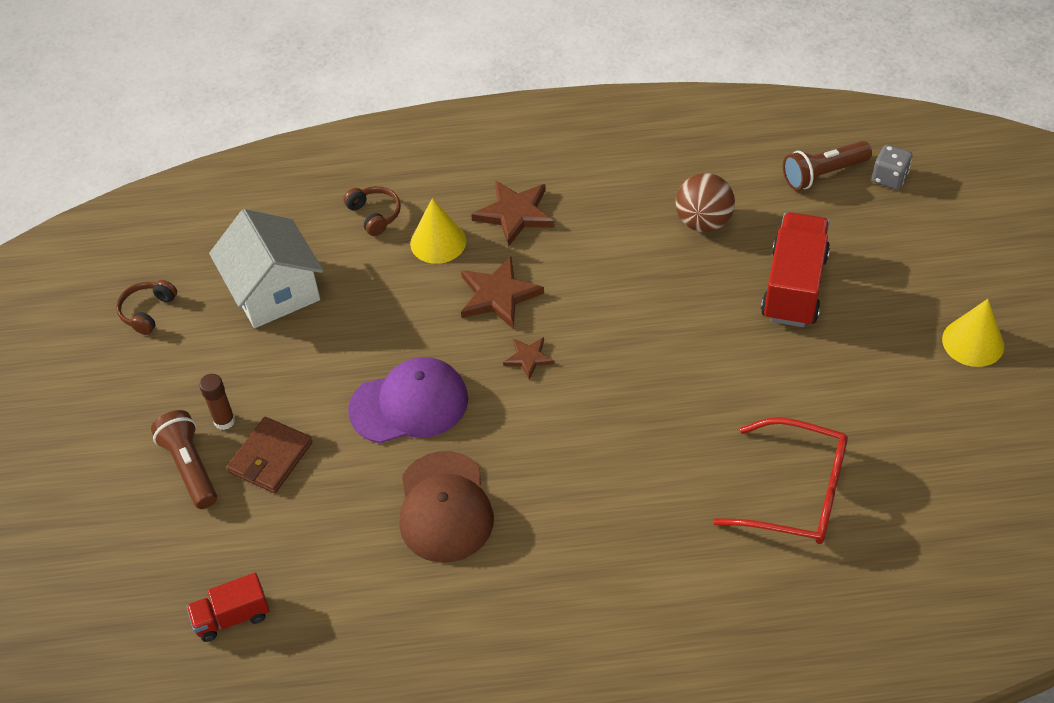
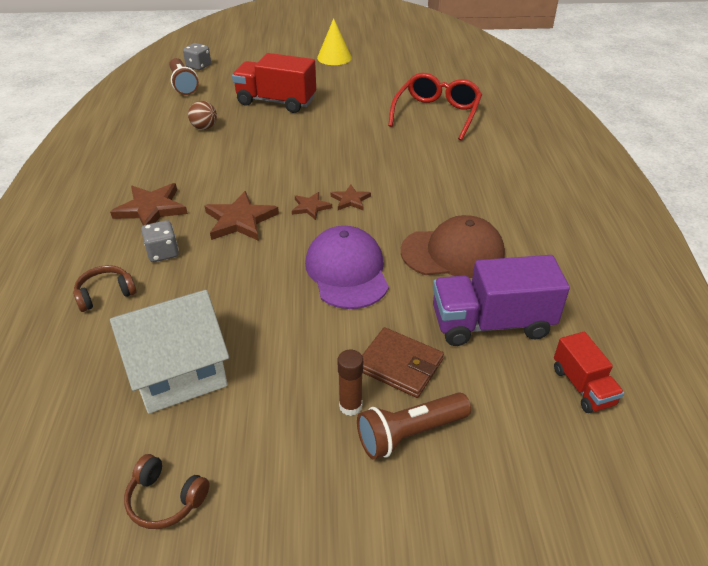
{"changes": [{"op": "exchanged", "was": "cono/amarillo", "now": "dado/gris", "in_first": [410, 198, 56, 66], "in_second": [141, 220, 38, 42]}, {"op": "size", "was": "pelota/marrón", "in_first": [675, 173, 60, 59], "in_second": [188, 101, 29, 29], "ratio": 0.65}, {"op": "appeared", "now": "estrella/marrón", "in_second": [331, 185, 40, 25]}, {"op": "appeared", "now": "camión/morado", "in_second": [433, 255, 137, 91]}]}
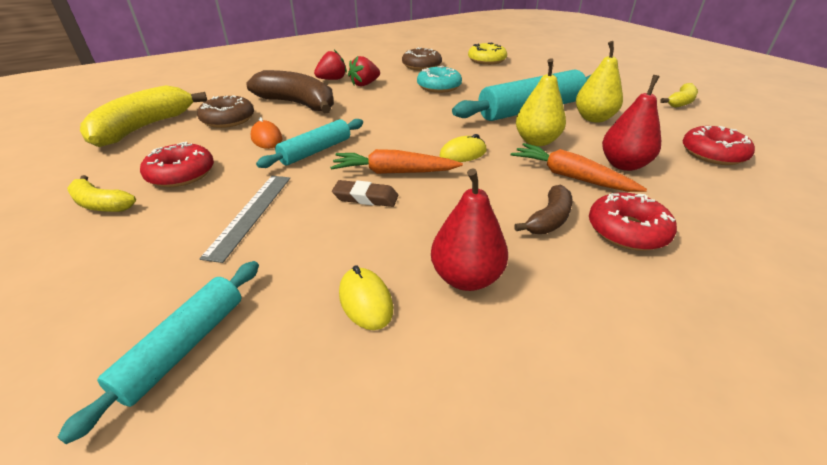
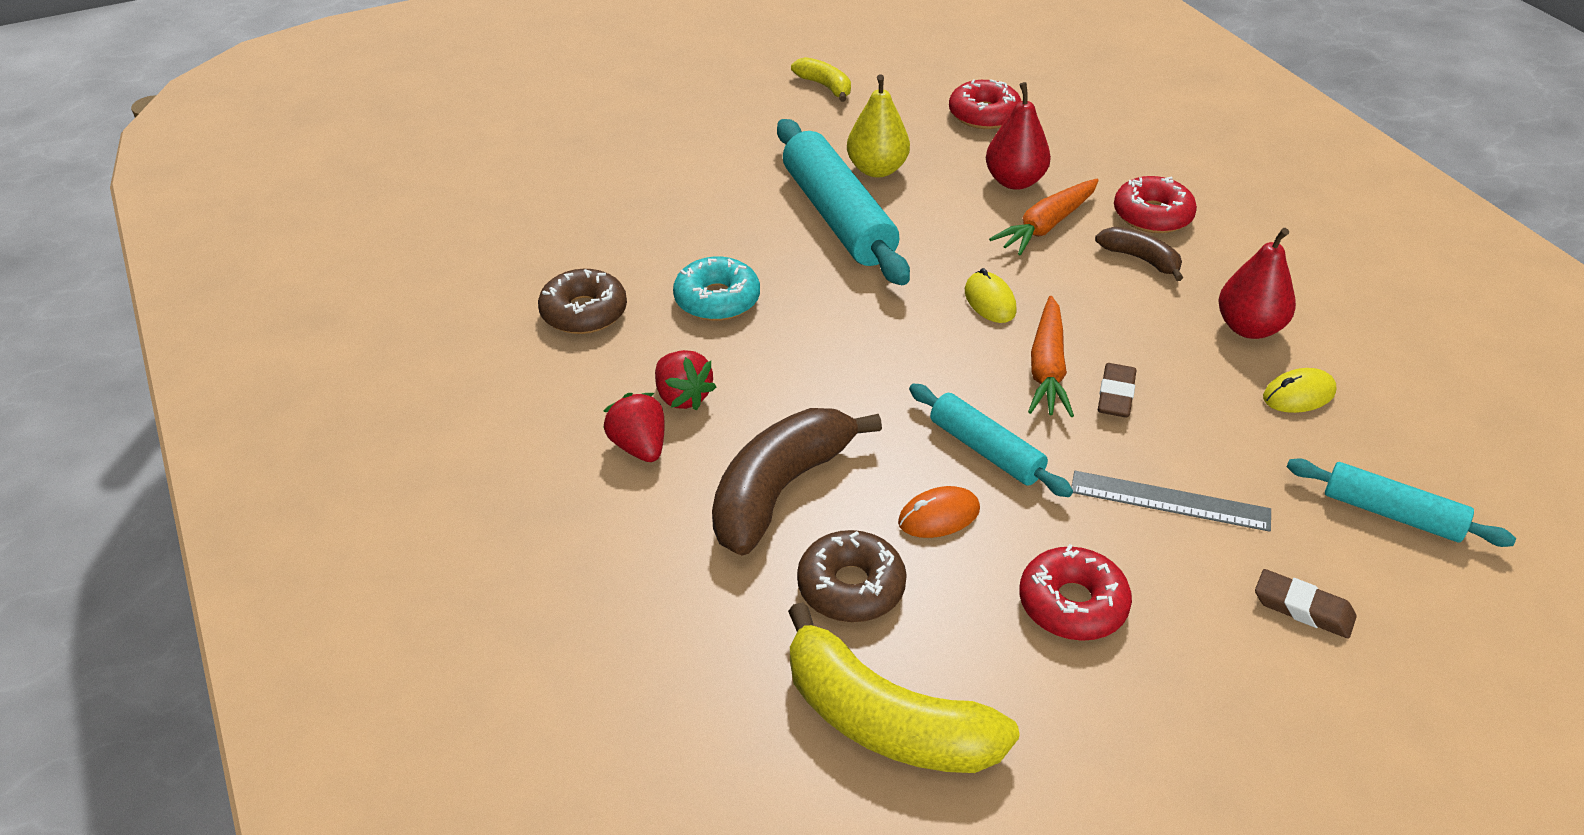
{"changes": [{"op": "missing", "was": "plátano/amarillo", "in_first": [67, 175, 69, 37]}, {"op": "missing", "was": "rosquilla/amarillo", "in_first": [468, 43, 39, 22]}, {"op": "missing", "was": "pera/amarillo", "in_first": [516, 58, 50, 88]}, {"op": "appeared", "now": "goma de borrar/marrón", "in_second": [1255, 569, 102, 70]}]}
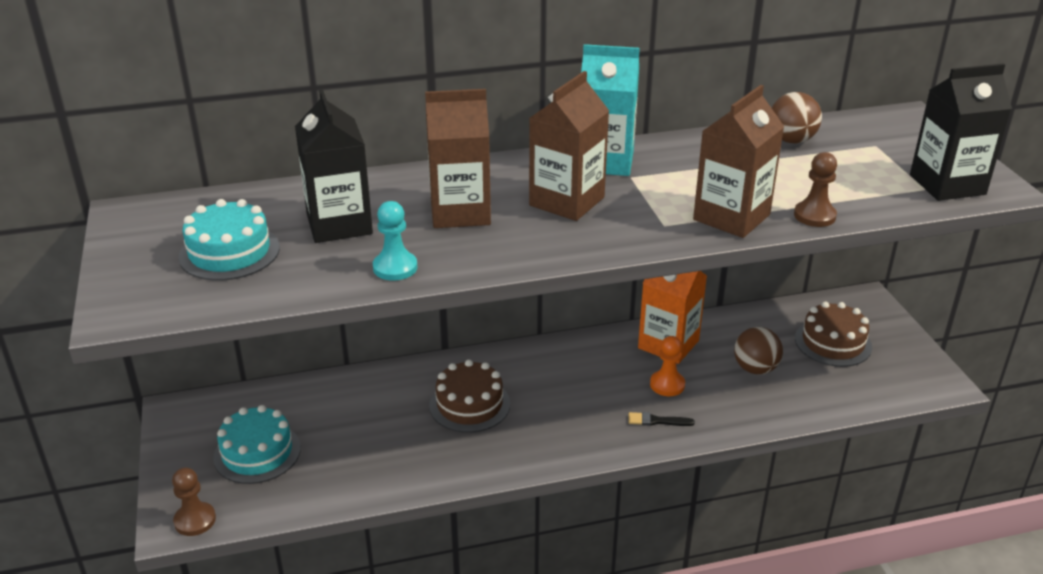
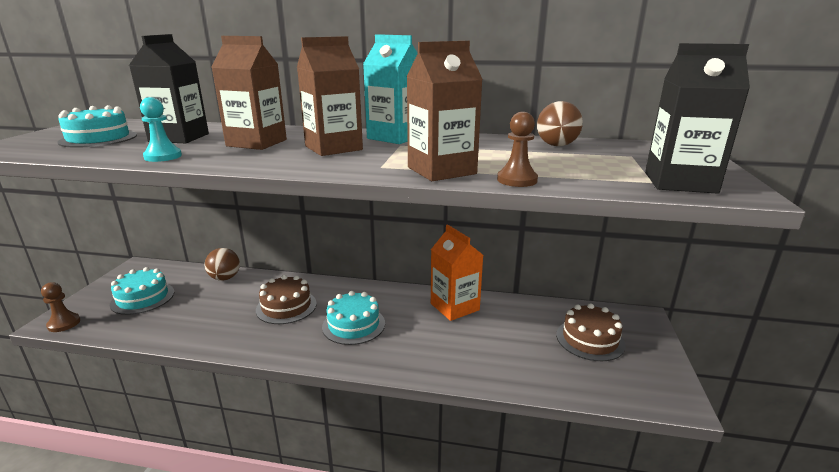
{"changes": [{"op": "missing", "was": "pincel/negro", "in_first": [628, 412, 67, 14]}, {"op": "missing", "was": "peón/naranja", "in_first": [650, 336, 35, 60]}, {"op": "relocated", "was": "pelota/marrón", "in_first": [734, 327, 49, 48], "in_second": [204, 248, 36, 33]}, {"op": "appeared", "now": "tarta/turquesa", "in_second": [322, 291, 63, 54]}]}
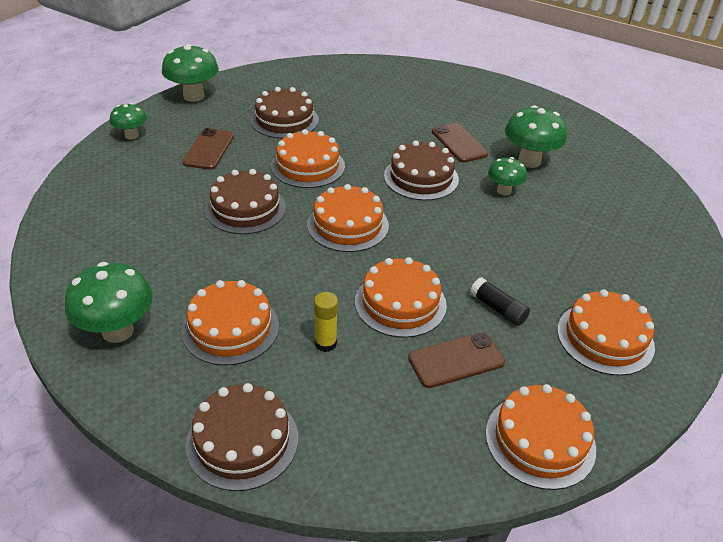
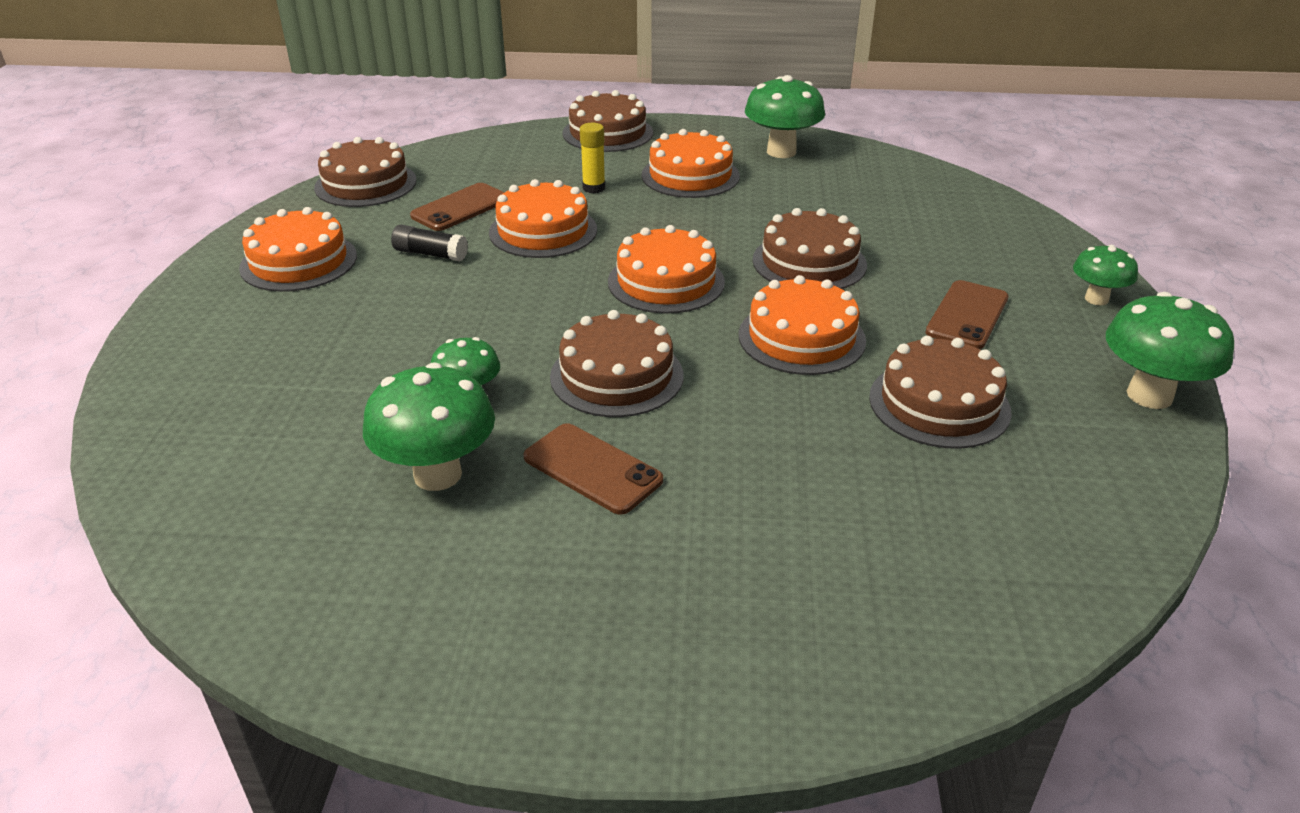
{"changes": [{"op": "spun", "was": "móvil/marrón", "in_first": [182, 128, 52, 42], "in_second": [925, 280, 84, 69], "clockwise": 45}, {"op": "colour", "was": "tarta/naranja", "now": "tarta/marrón", "in_first": [485, 384, 111, 106], "in_second": [314, 137, 103, 70]}]}
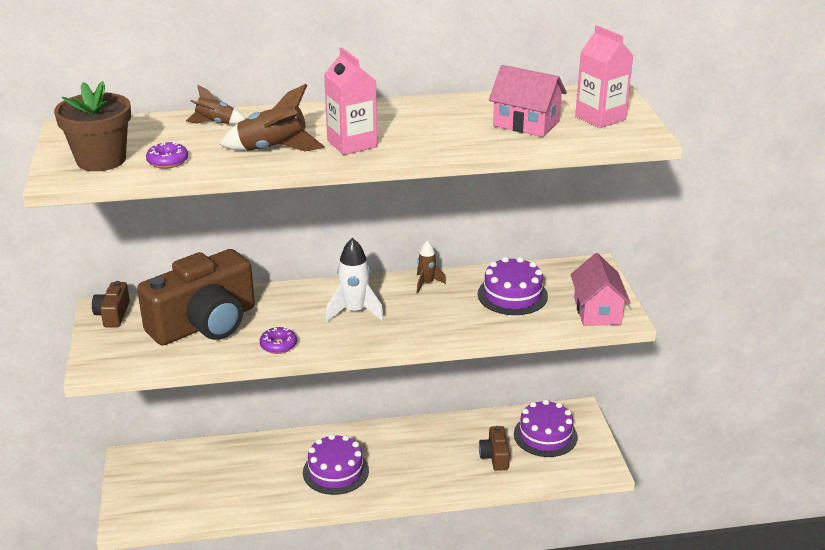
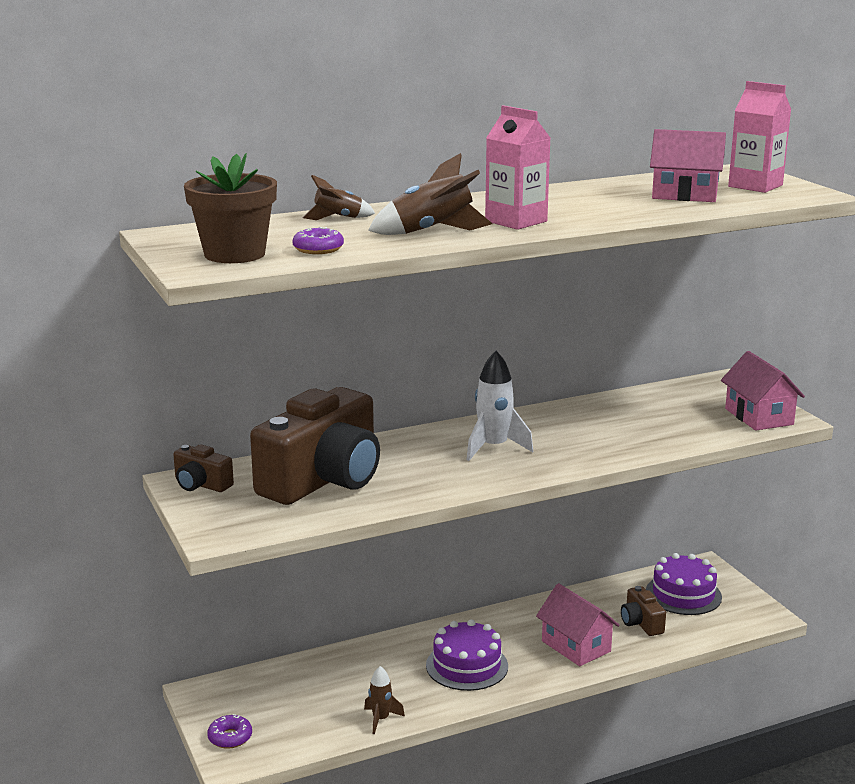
{"changes": [{"op": "spun", "was": "cámara/marrón", "in_first": [92, 281, 38, 47], "in_second": [173, 444, 61, 48], "clockwise": -45}, {"op": "relocated", "was": "rosquilla/morado", "in_first": [260, 327, 37, 27], "in_second": [207, 714, 45, 35]}, {"op": "relocated", "was": "cohete/marrón", "in_first": [417, 241, 29, 52], "in_second": [364, 666, 41, 68]}, {"op": "missing", "was": "tarta/morado", "in_first": [478, 257, 70, 58]}, {"op": "appeared", "now": "casa/rosa", "in_second": [536, 583, 84, 83]}]}
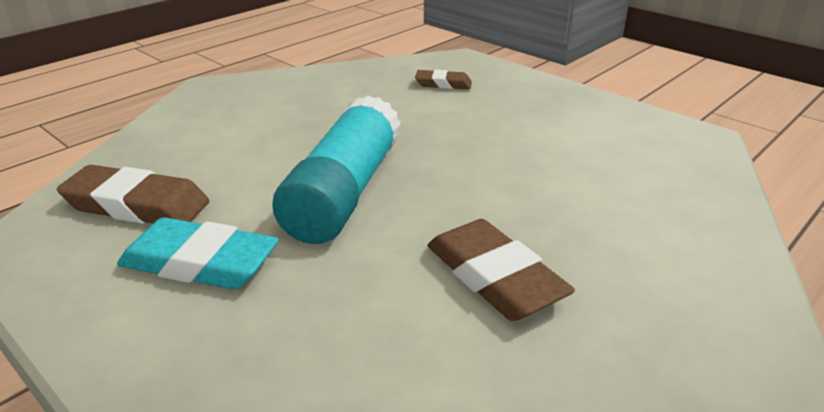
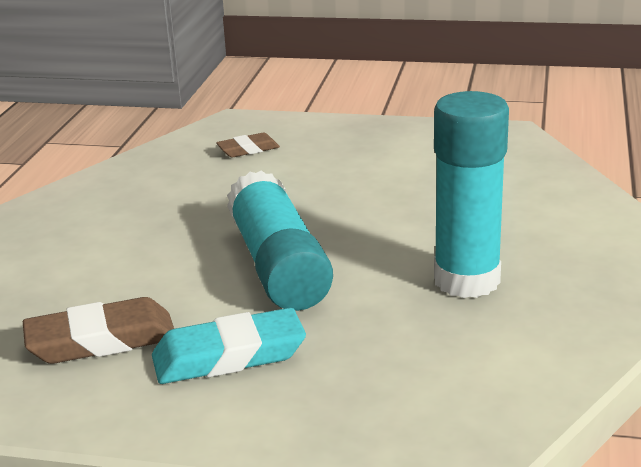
{"changes": [{"op": "exchanged", "was": "goma de borrar/marrón", "now": "barra de pegamento/turquesa", "in_first": [427, 219, 148, 102], "in_second": [434, 91, 75, 207]}]}
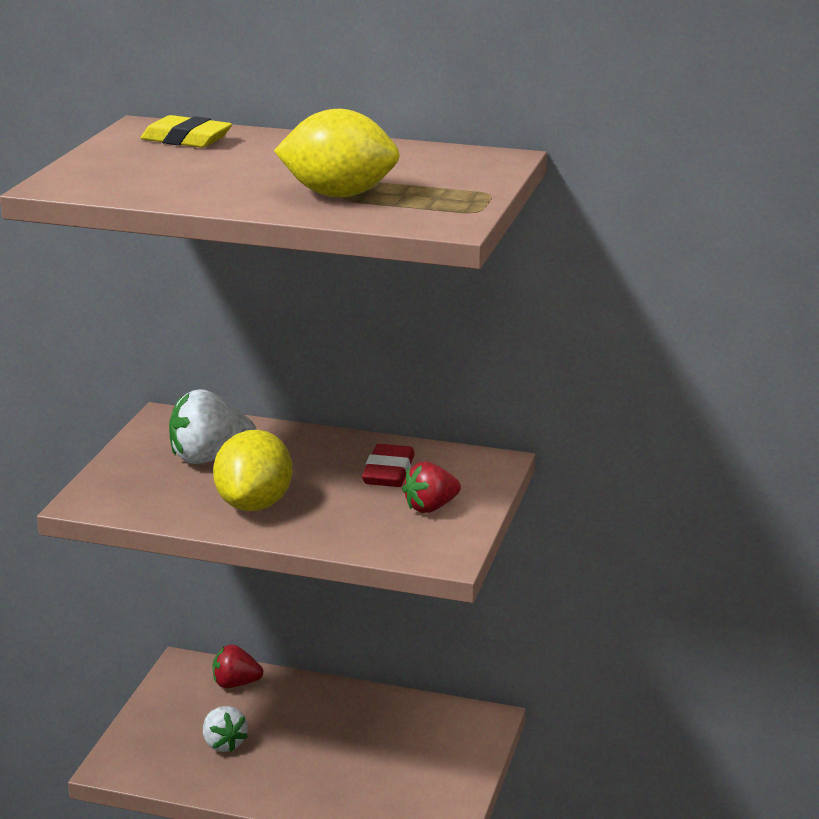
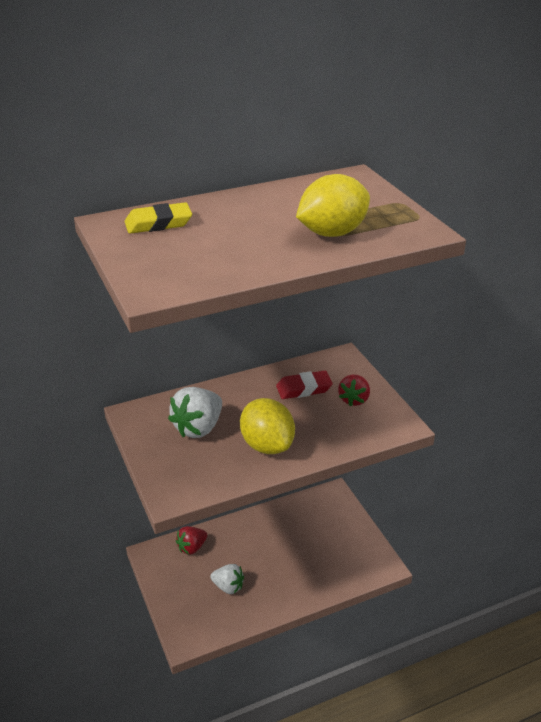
{"changes": [{"op": "spun", "was": "goma de borrar/rojo", "in_first": [362, 444, 53, 43], "in_second": [276, 371, 57, 28], "clockwise": -75}]}
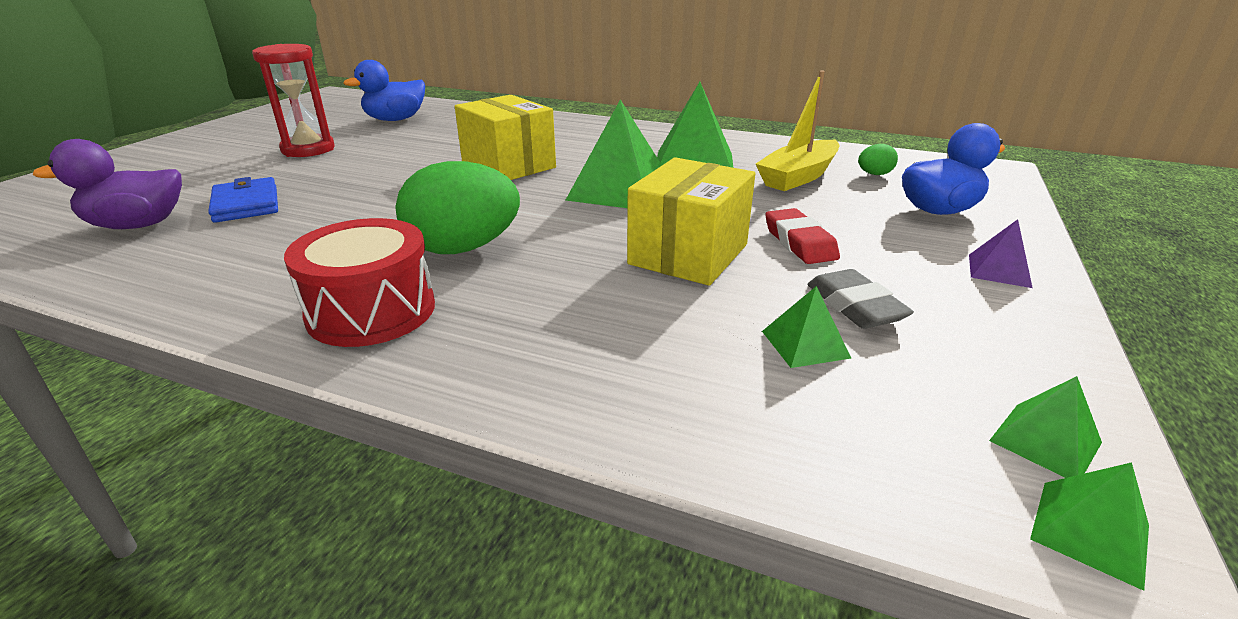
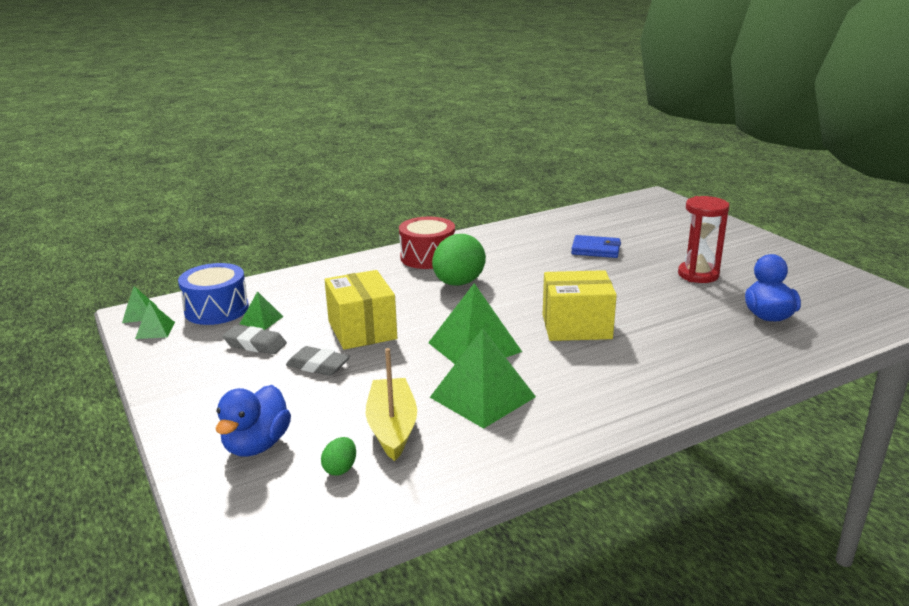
{"changes": [{"op": "missing", "was": "pato/morado", "in_first": [33, 139, 149, 90]}, {"op": "colour", "was": "goma de borrar/rojo", "now": "goma de borrar/gris", "in_first": [766, 208, 74, 56], "in_second": [286, 346, 64, 30]}, {"op": "missing", "was": "pirámide/morado", "in_first": [969, 219, 64, 69]}, {"op": "appeared", "now": "tambor/azul", "in_second": [178, 263, 71, 62]}]}
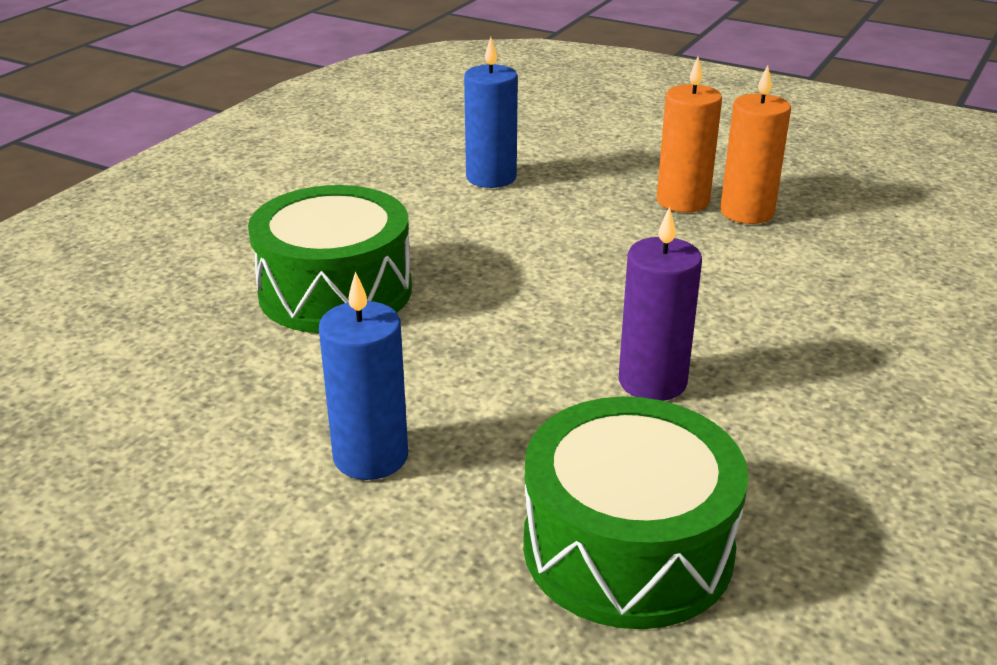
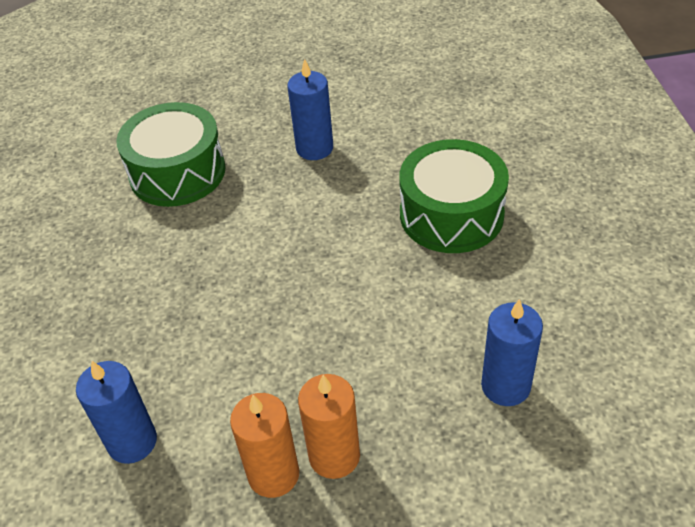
{"changes": [{"op": "missing", "was": "vela/morado", "in_first": [619, 207, 83, 194]}, {"op": "appeared", "now": "vela/azul", "in_second": [76, 361, 81, 103]}]}
